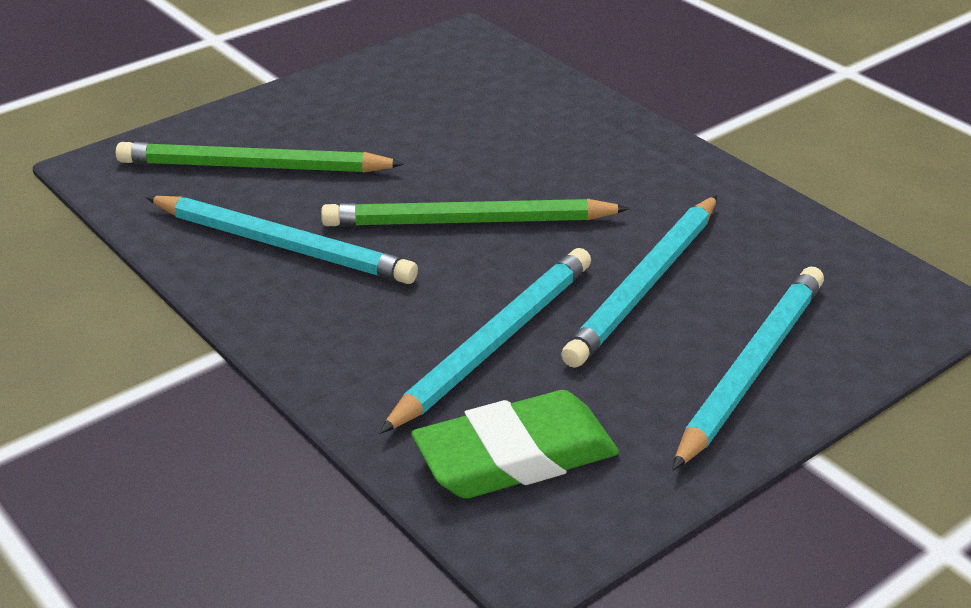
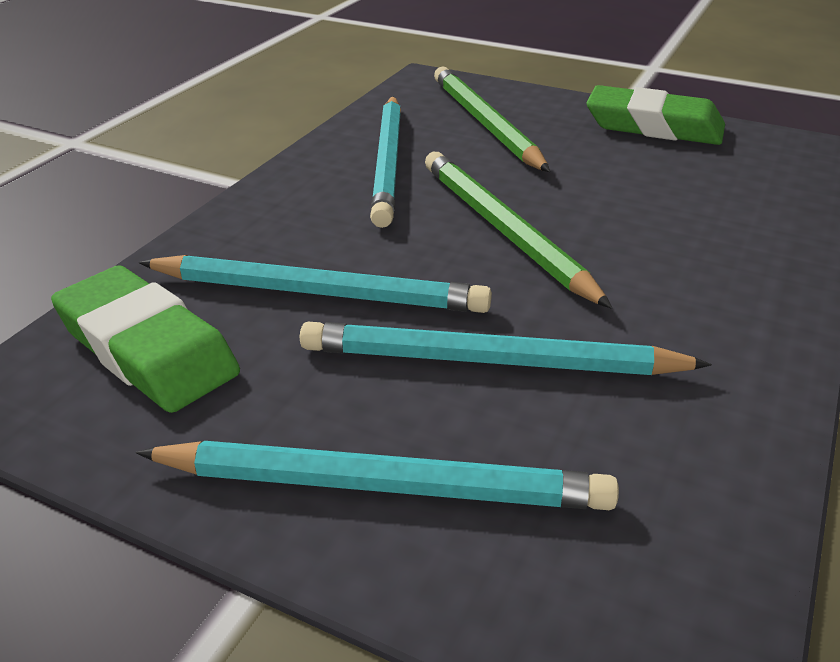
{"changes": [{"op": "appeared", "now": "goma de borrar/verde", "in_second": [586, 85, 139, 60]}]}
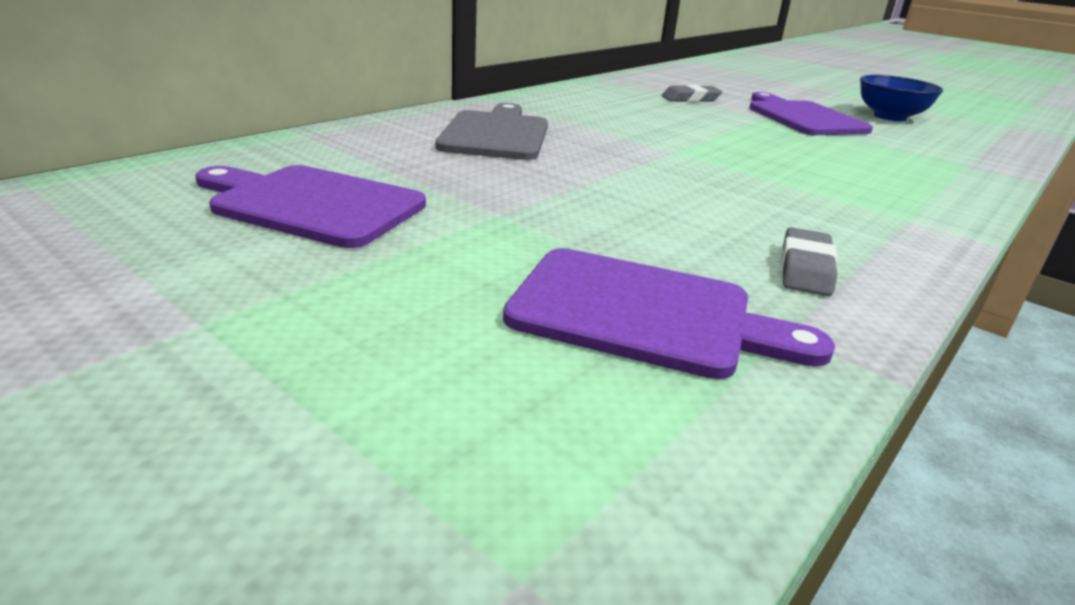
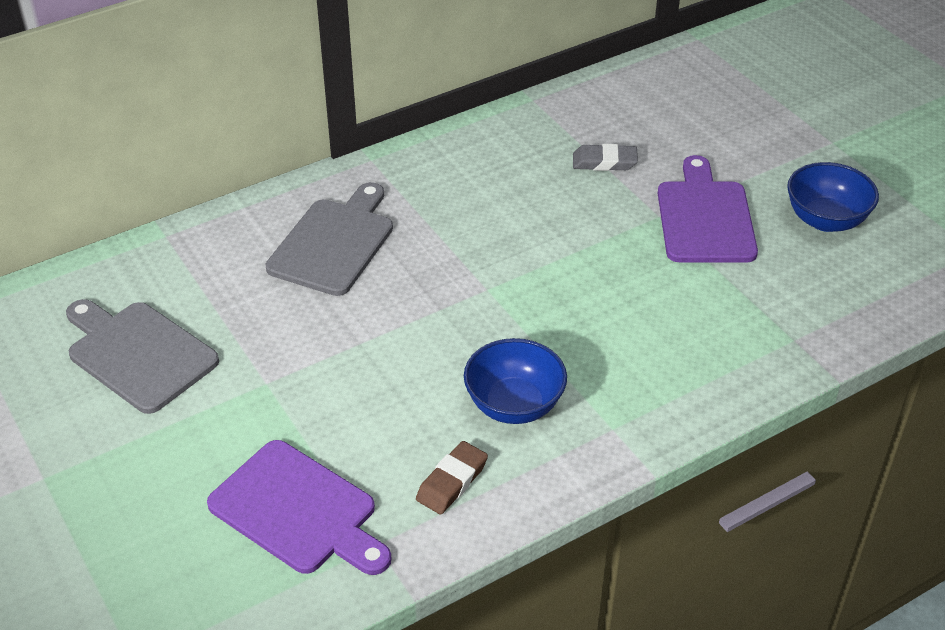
{"changes": [{"op": "colour", "was": "tabla de cortar/morado", "now": "tabla de cortar/gris", "in_first": [195, 165, 231, 83], "in_second": [66, 299, 153, 115]}, {"op": "colour", "was": "goma de borrar/gris", "now": "goma de borrar/marrón", "in_first": [781, 227, 56, 69], "in_second": [416, 441, 72, 73]}, {"op": "appeared", "now": "cuenco/azul", "in_second": [464, 338, 103, 86]}]}
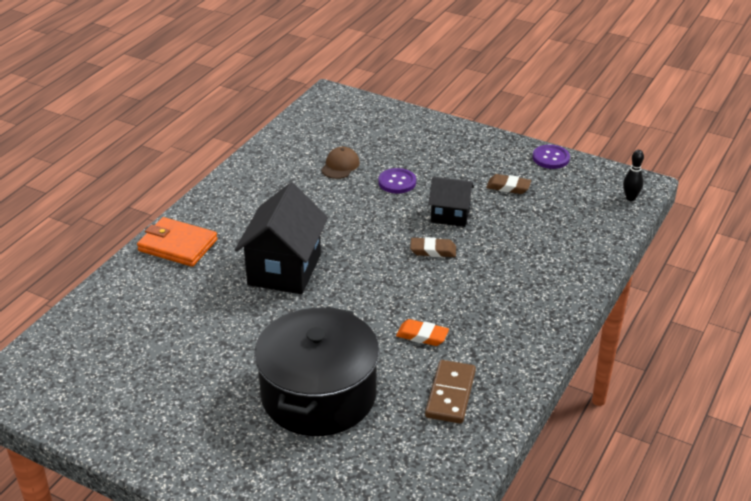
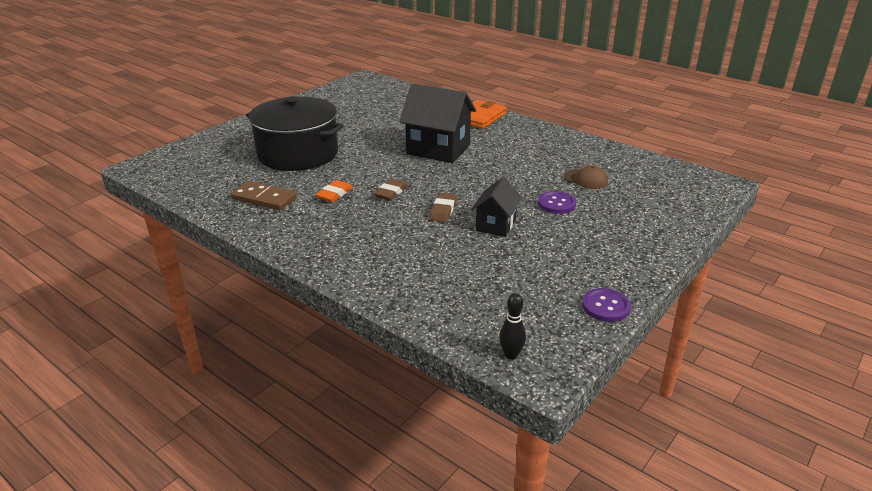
{"changes": [{"op": "relocated", "was": "goma de borrar/marrón", "in_first": [486, 174, 45, 20], "in_second": [374, 178, 34, 23]}]}
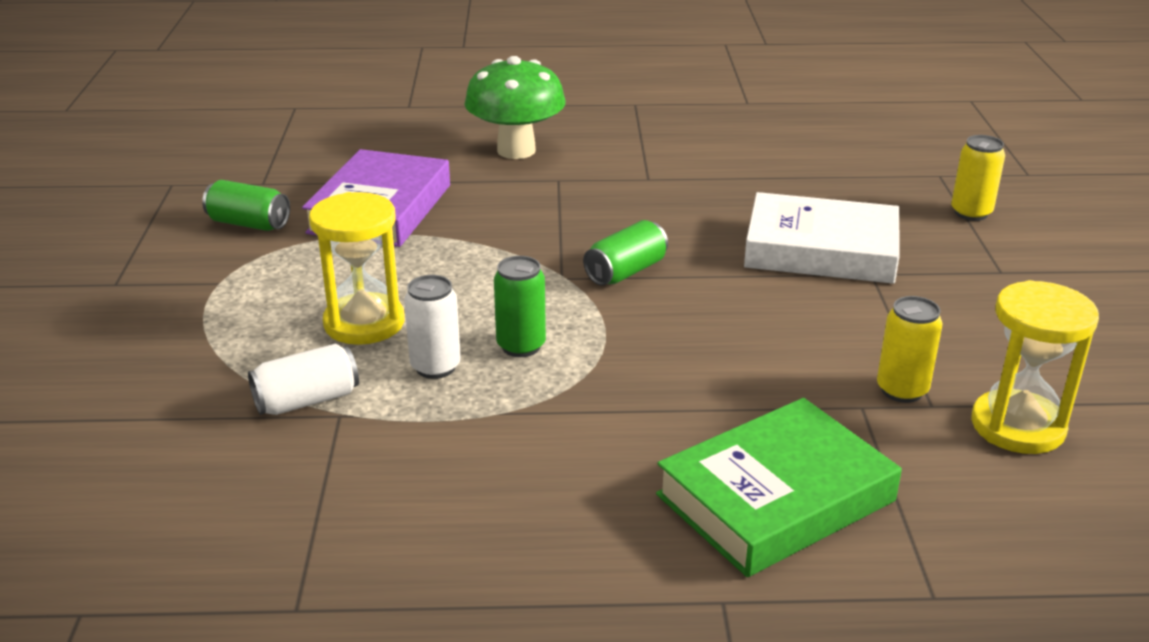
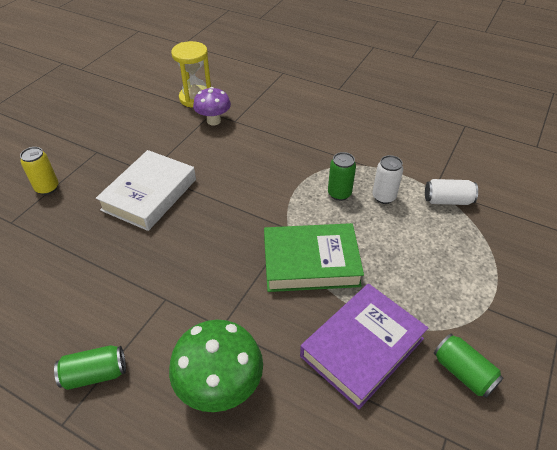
{"changes": [{"op": "missing", "was": "reloj de arena/amarillo", "in_first": [309, 192, 96, 153]}, {"op": "relocated", "was": "lata/verde", "in_first": [583, 220, 85, 66], "in_second": [54, 345, 72, 45]}, {"op": "relocated", "was": "libro/verde", "in_first": [656, 398, 246, 179], "in_second": [264, 223, 100, 69]}, {"op": "spun", "was": "libro/blanco", "in_first": [744, 192, 156, 92], "in_second": [96, 150, 100, 81], "clockwise": 75}, {"op": "exchanged", "was": "lata/amarillo", "now": "seta/morado", "in_first": [877, 296, 65, 107], "in_second": [193, 87, 38, 38]}]}
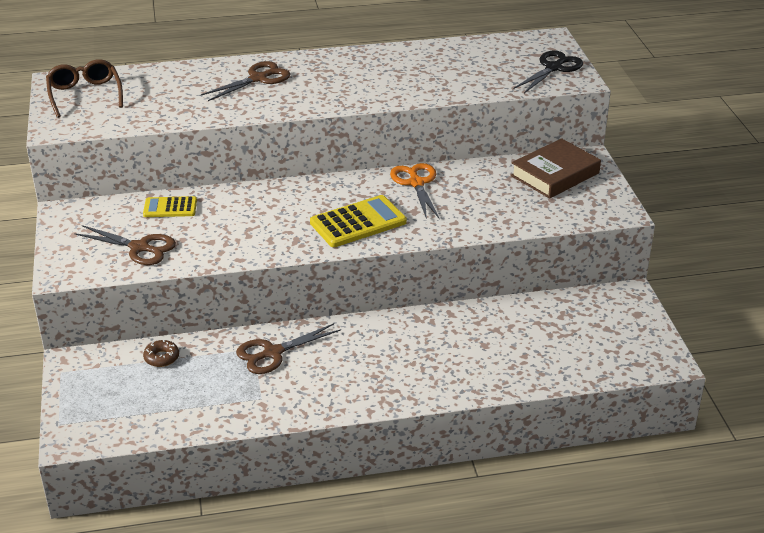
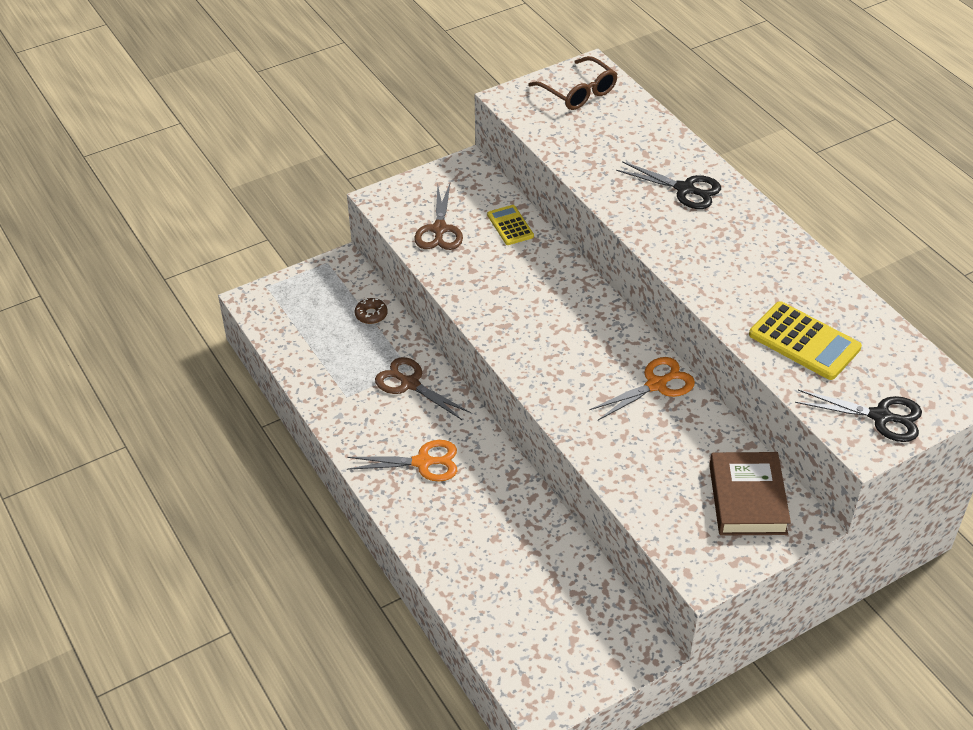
{"changes": [{"op": "spun", "was": "gafas/marrón", "in_first": [46, 59, 77, 59], "in_second": [528, 56, 89, 54], "clockwise": 90}, {"op": "colour", "was": "tijeras/marrón", "now": "tijeras/negro", "in_first": [201, 61, 89, 40], "in_second": [616, 161, 105, 48]}, {"op": "relocated", "was": "calculadora/amarillo", "in_first": [310, 195, 97, 52], "in_second": [749, 301, 113, 79]}, {"op": "spun", "was": "libro/marrón", "in_first": [511, 138, 90, 61], "in_second": [709, 452, 82, 84], "clockwise": 60}, {"op": "appeared", "now": "tijeras/naranja", "in_second": [347, 440, 111, 42]}]}
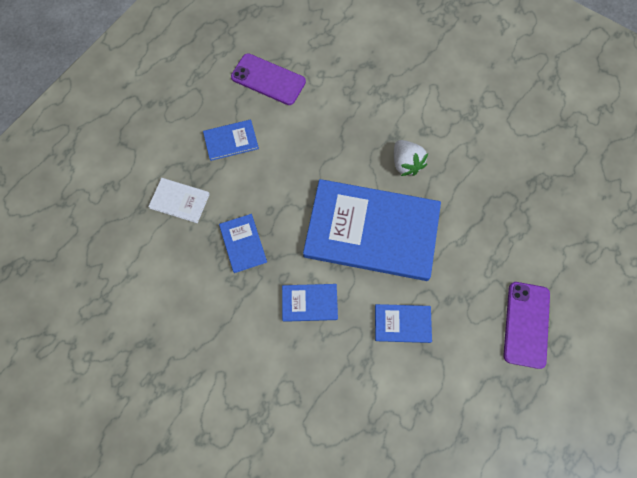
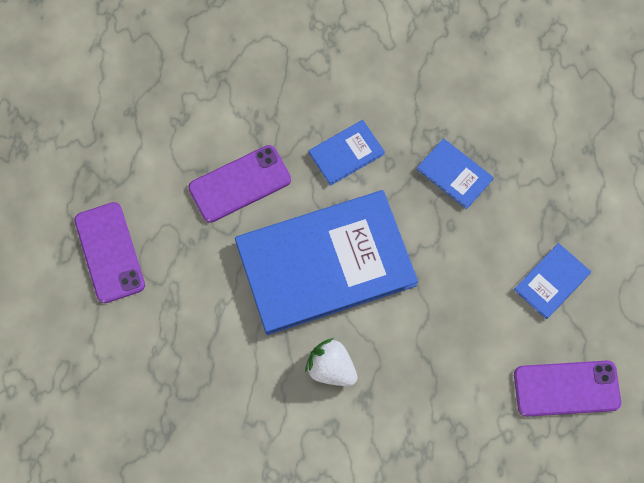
{"changes": [{"op": "missing", "was": "libro/blanco", "in_first": [148, 178, 62, 45]}, {"op": "exchanged", "was": "libro/azul", "now": "móvil/morado", "in_first": [375, 304, 57, 39], "in_second": [188, 145, 103, 78]}]}
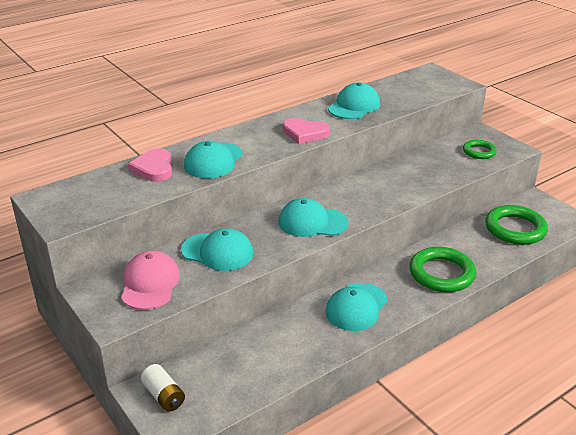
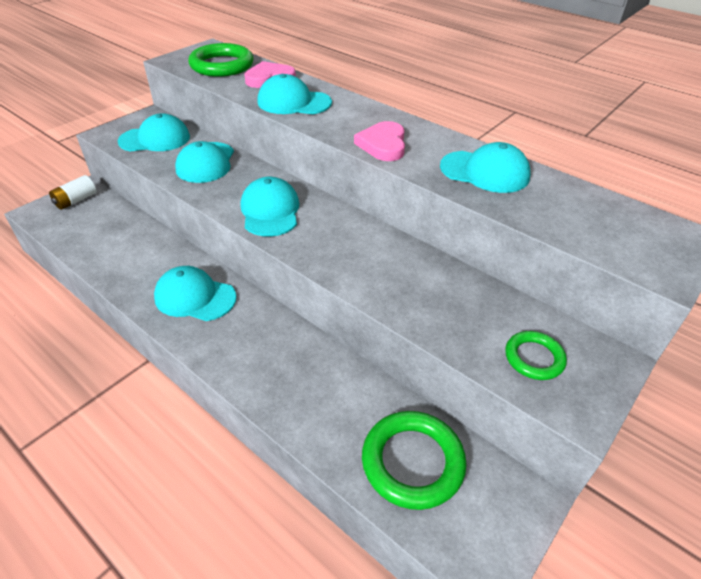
{"changes": [{"op": "colour", "was": "gorra/rosa", "now": "gorra/turquesa", "in_first": [121, 251, 59, 59], "in_second": [118, 113, 72, 38]}, {"op": "relocated", "was": "anillo/verde", "in_first": [409, 247, 67, 45], "in_second": [188, 43, 66, 34]}]}
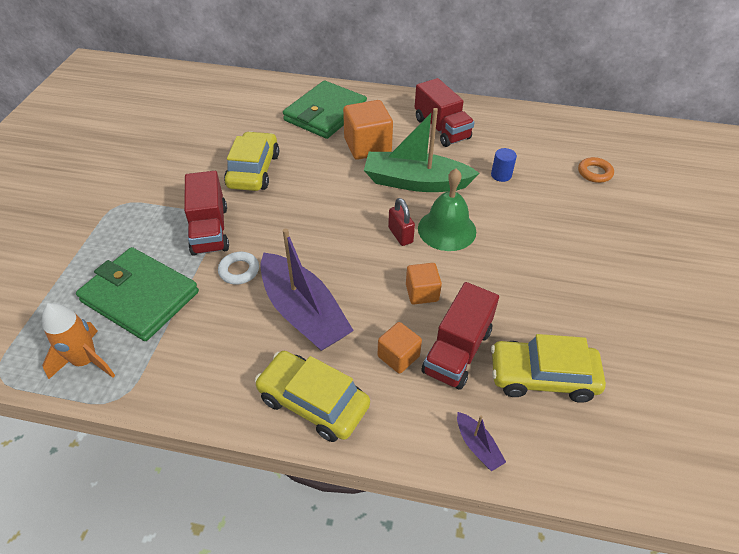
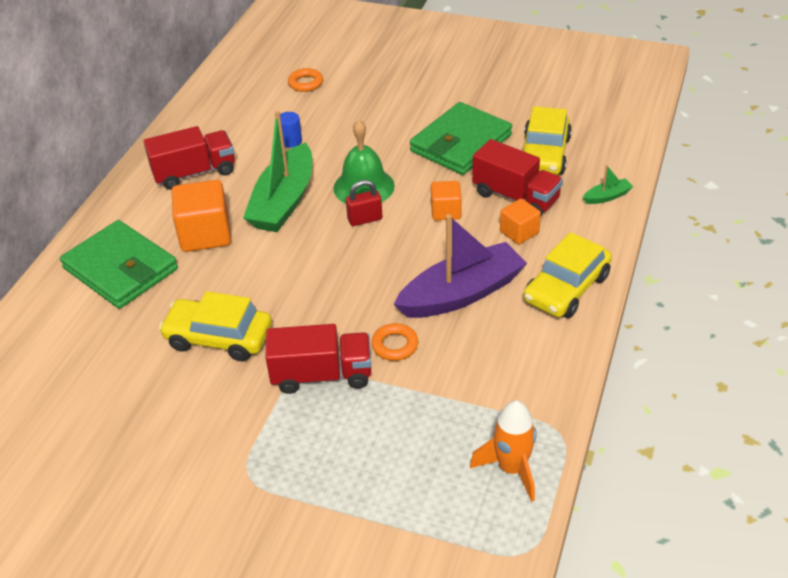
{"changes": [{"op": "relocated", "was": "cartera/verde", "in_first": [76, 247, 123, 94], "in_second": [410, 102, 102, 73]}, {"op": "colour", "was": "anillo/blanco", "now": "anillo/naranja", "in_first": [218, 252, 41, 32], "in_second": [371, 323, 47, 38]}, {"op": "colour", "was": "barco/morado", "now": "barco/verde", "in_first": [457, 412, 49, 59], "in_second": [583, 165, 50, 39]}]}
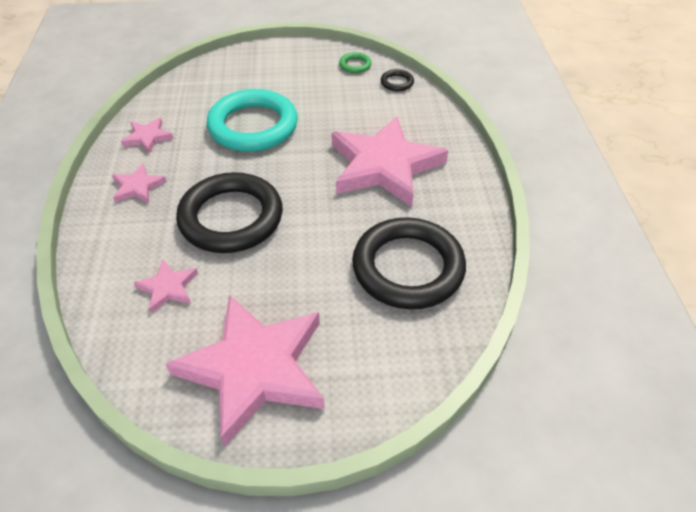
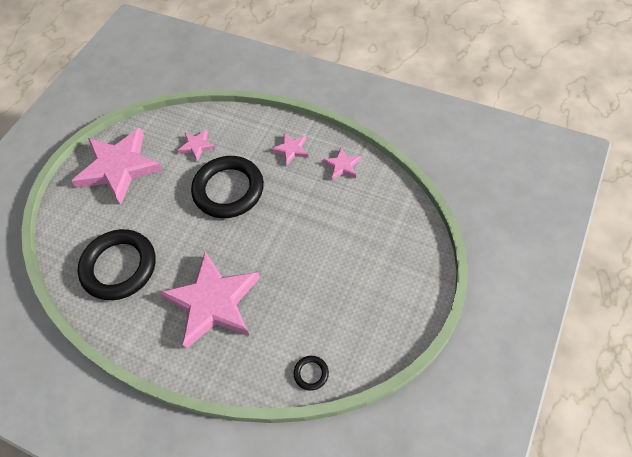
{"changes": [{"op": "missing", "was": "anillo/turquesa", "in_first": [207, 89, 91, 63]}, {"op": "missing", "was": "anillo/verde", "in_first": [339, 52, 33, 21]}]}
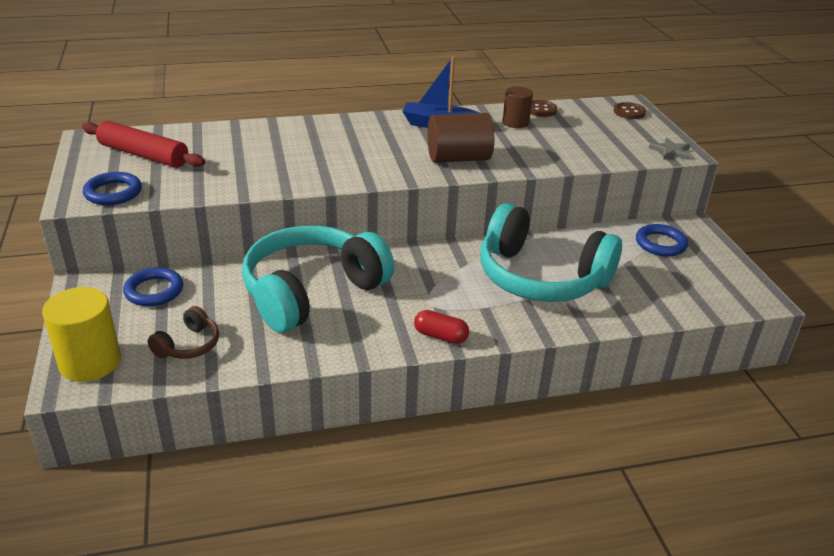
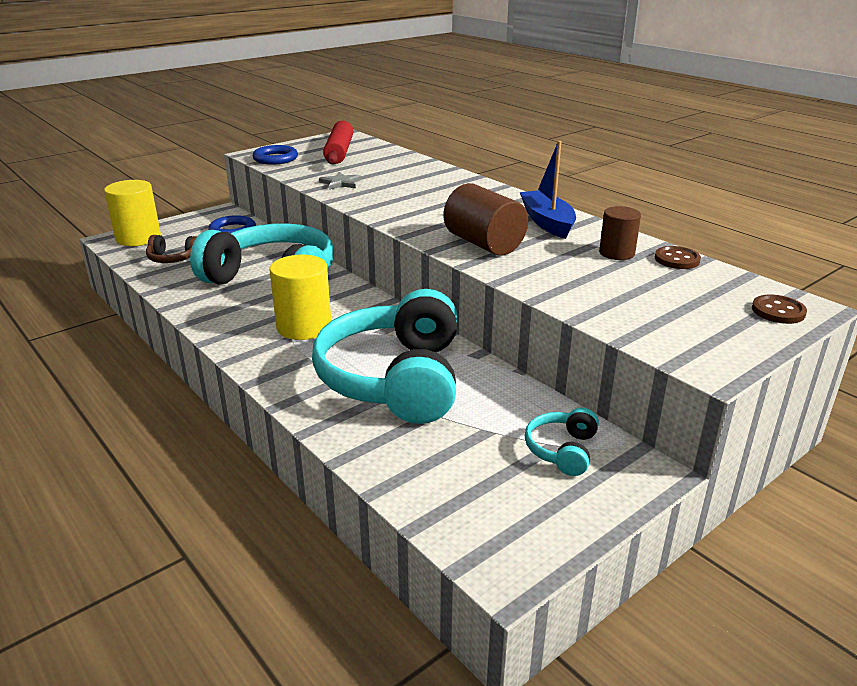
{"changes": [{"op": "missing", "was": "cápsula/rojo", "in_first": [414, 310, 55, 34]}, {"op": "exchanged", "was": "anillo/azul", "now": "auriculares/turquesa", "in_first": [636, 224, 52, 33], "in_second": [525, 408, 74, 68]}, {"op": "relocated", "was": "estrella/gris", "in_first": [649, 137, 41, 23], "in_second": [319, 172, 42, 18]}, {"op": "appeared", "now": "cilindro/amarillo", "in_second": [270, 255, 61, 85]}]}
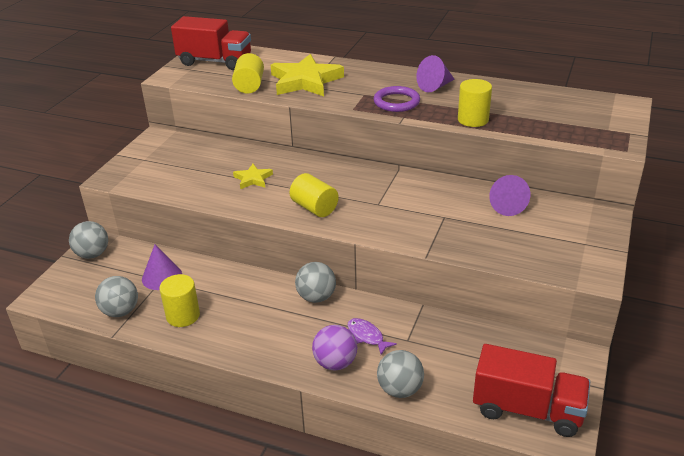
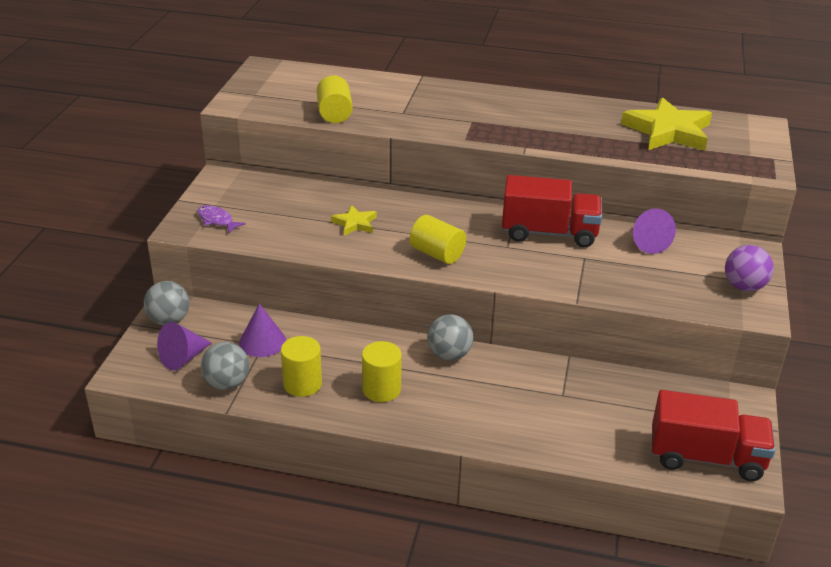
{"changes": [{"op": "relocated", "was": "camión/rojo", "in_first": [171, 16, 80, 54], "in_second": [502, 175, 100, 73]}, {"op": "relocated", "was": "estrella/amarillo", "in_first": [271, 54, 73, 42], "in_second": [621, 97, 91, 54]}, {"op": "relocated", "was": "pelota/morado", "in_first": [312, 325, 45, 46], "in_second": [725, 245, 49, 47]}, {"op": "relocated", "was": "pez/morado", "in_first": [347, 318, 50, 37], "in_second": [197, 205, 49, 28]}, {"op": "missing", "was": "anillo/morado", "in_first": [373, 86, 47, 26]}, {"op": "missing", "was": "pelota/gris", "in_first": [377, 350, 47, 48]}, {"op": "relocated", "was": "cono/morado", "in_first": [416, 55, 38, 38], "in_second": [157, 322, 55, 49]}, {"op": "relocated", "was": "cilindro/amarillo", "in_first": [458, 79, 34, 48], "in_second": [362, 341, 40, 61]}]}
